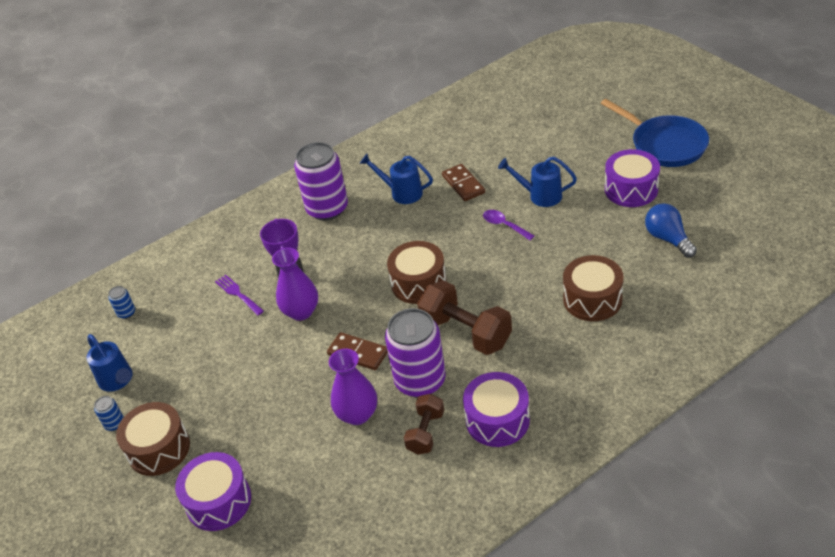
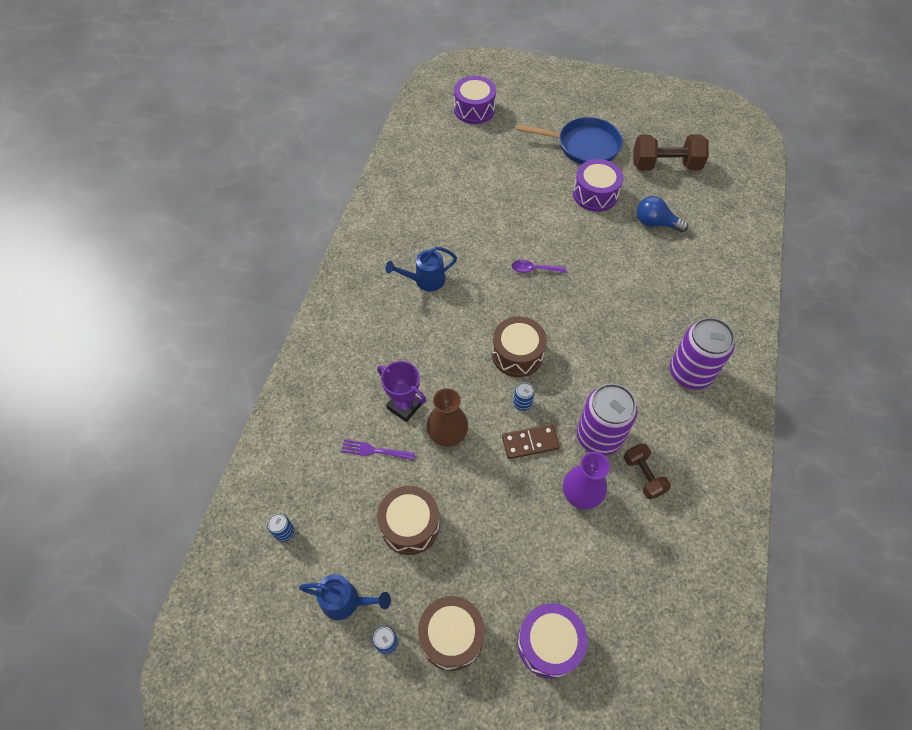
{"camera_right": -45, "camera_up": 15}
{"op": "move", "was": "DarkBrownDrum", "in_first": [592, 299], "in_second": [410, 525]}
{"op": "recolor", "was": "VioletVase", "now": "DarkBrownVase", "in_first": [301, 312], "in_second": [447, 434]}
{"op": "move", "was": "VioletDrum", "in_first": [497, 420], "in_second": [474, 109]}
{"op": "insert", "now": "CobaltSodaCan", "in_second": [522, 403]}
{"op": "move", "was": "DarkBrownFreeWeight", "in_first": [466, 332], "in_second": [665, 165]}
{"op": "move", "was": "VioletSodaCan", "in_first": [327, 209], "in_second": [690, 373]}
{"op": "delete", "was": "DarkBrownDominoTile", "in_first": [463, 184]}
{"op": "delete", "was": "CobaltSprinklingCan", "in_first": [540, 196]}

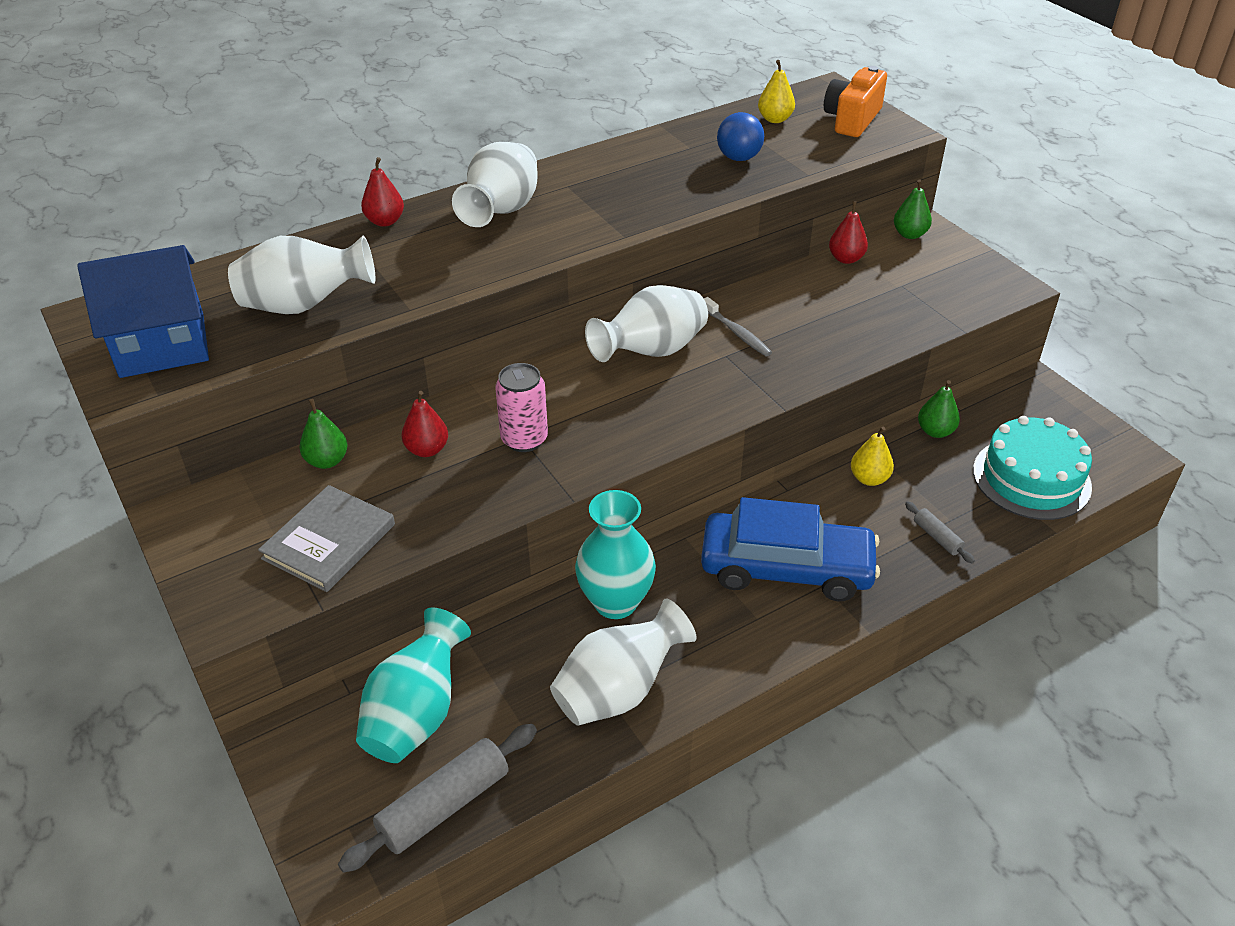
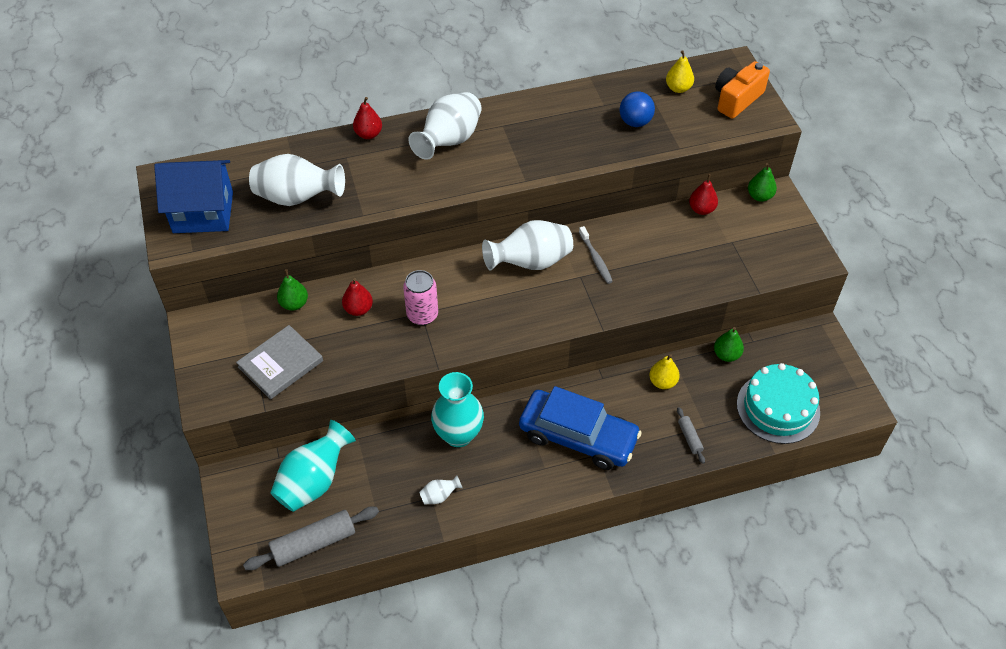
{"camera_right": 15, "camera_up": 10}
{"op": "resize", "was": "WhiteVase", "in_first": [618, 690], "in_second": [439, 496], "ratio": 0.45}

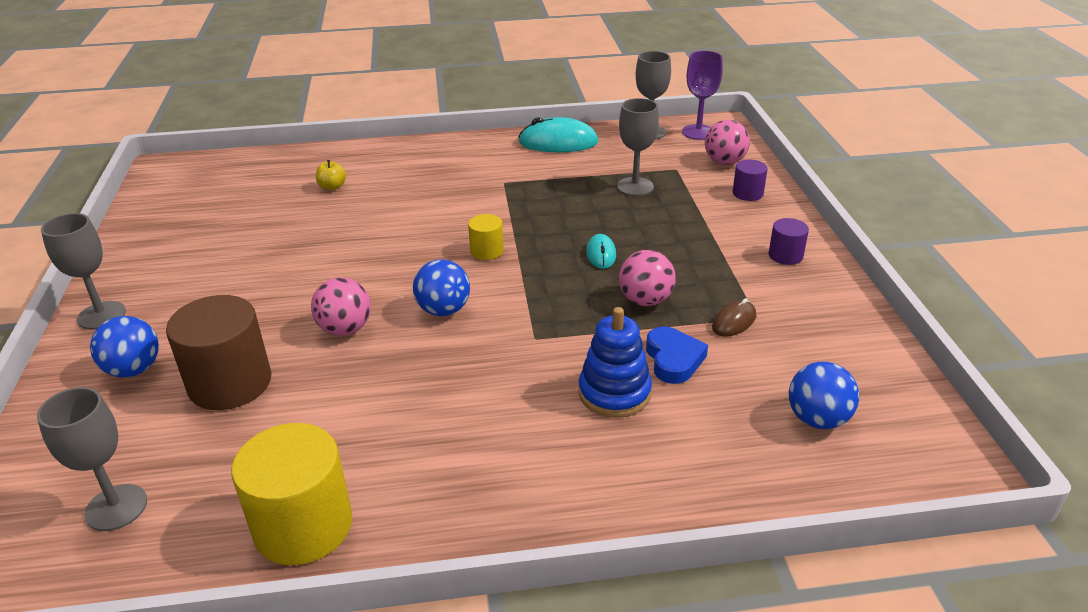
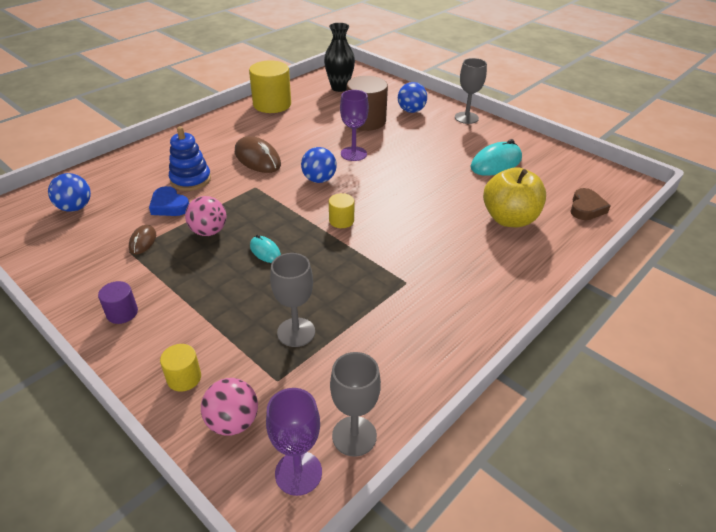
{"camera_right": 140, "camera_up": 5}
{"op": "recolor", "was": "VioletCylinderShape", "now": "YellowCylinderShape", "in_first": [747, 193], "in_second": [184, 378]}
{"op": "insert", "now": "DarkBrownPcMouse", "in_second": [257, 158]}
{"op": "replace", "was": "GreyChalice", "now": "BlackVase", "in_first": [116, 507], "in_second": [339, 88]}
{"op": "replace", "was": "RosePinkBall", "now": "VioletChalice", "in_first": [345, 329], "in_second": [353, 154]}
{"op": "move", "was": "TurquoisePcMouse", "in_first": [558, 142], "in_second": [496, 163]}
{"op": "resize", "was": "YellowToyApple", "in_first": [332, 187], "in_second": [509, 219], "ratio": 2.41}
{"op": "insert", "now": "DarkBrownHeartShape", "in_second": [586, 208]}

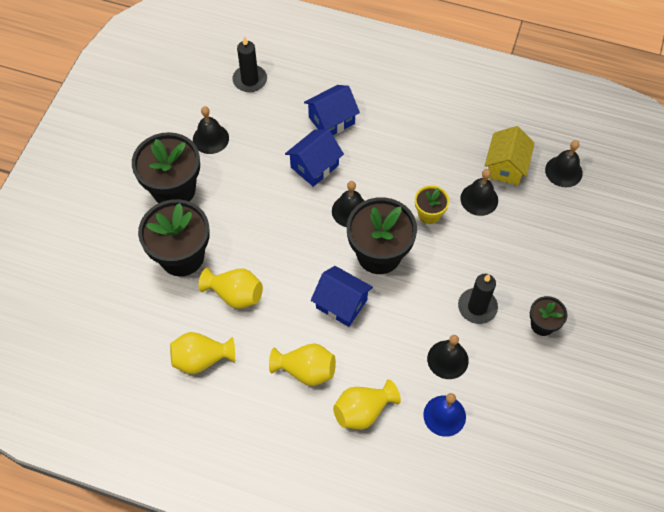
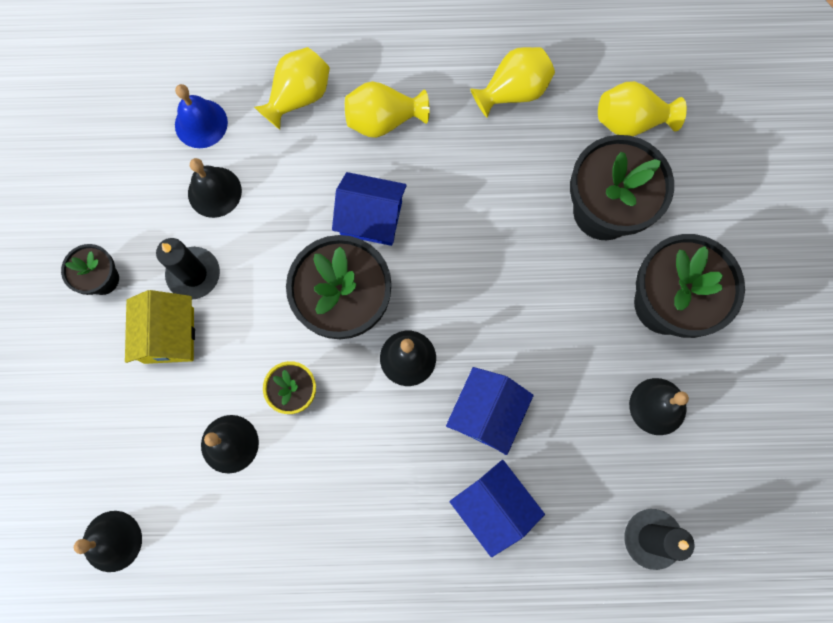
{"camera_right": 160, "camera_up": 15}
{"op": "move", "was": "YellowCottage", "in_first": [505, 166], "in_second": [169, 335]}
{"op": "rotate", "was": "CobaltCottage", "in_first": [331, 120], "in_second": [493, 507], "clockwise": -75}
{"op": "move", "was": "YellowVase", "in_first": [235, 295], "in_second": [631, 121]}

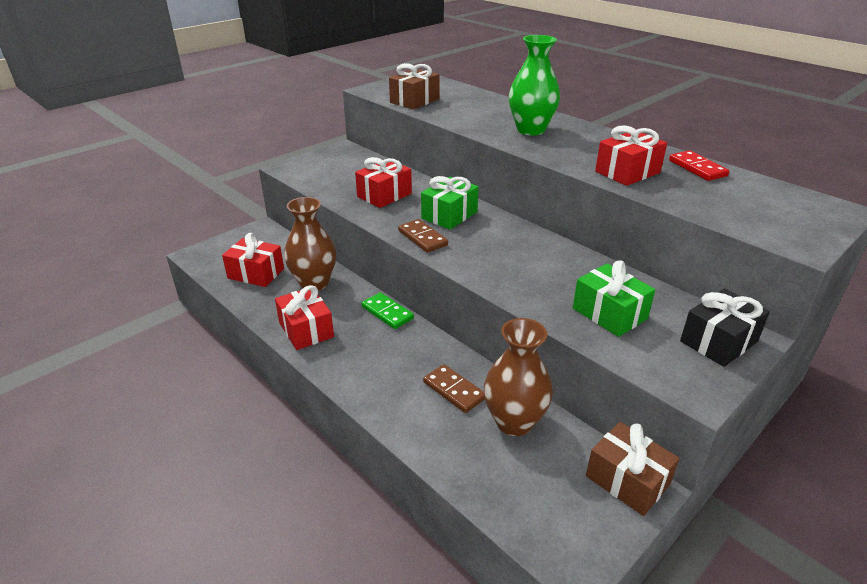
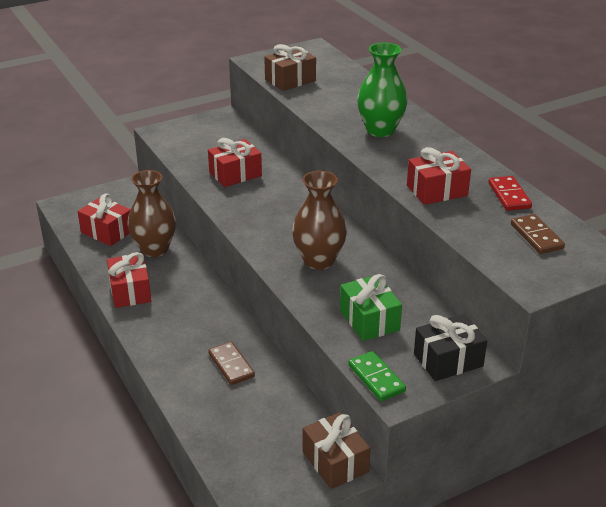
{"camera_right": 15, "camera_up": 0}
{"op": "move", "was": "DarkBrownVase", "in_first": [514, 422], "in_second": [319, 260]}
{"op": "move", "was": "EmeraldDominoTile", "in_first": [387, 312], "in_second": [376, 378]}
{"op": "move", "was": "DarkBrownDominoTile", "in_first": [422, 238], "in_second": [536, 236]}
{"op": "delete", "was": "EmeraldWrappedGift", "in_first": [449, 215]}

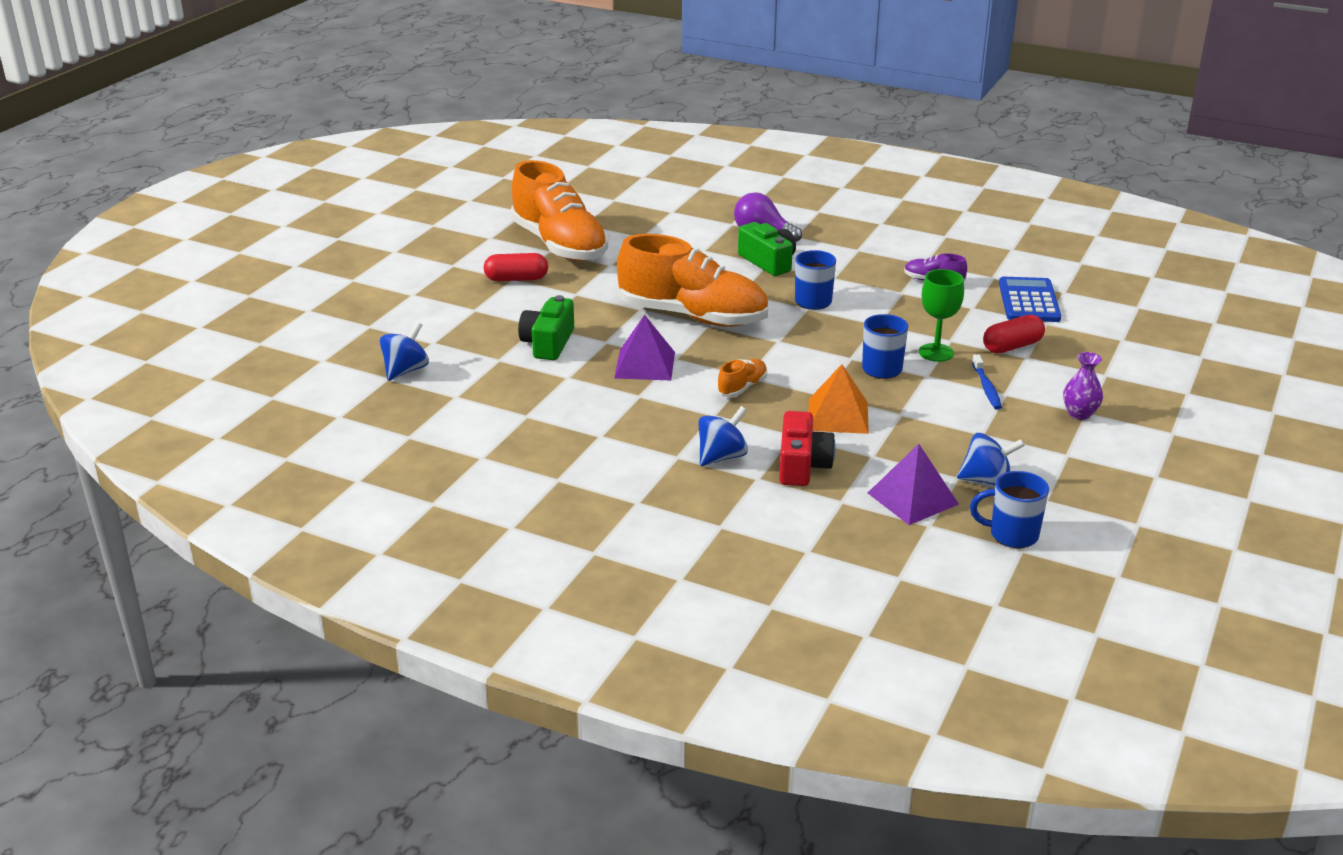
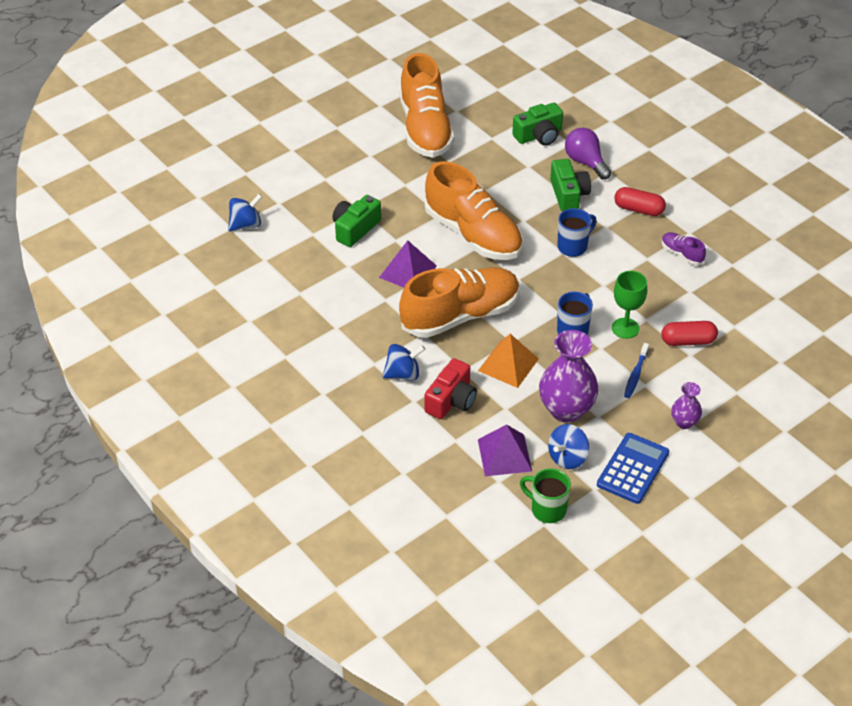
{"camera_right": 25, "camera_up": 15}
{"op": "resize", "was": "BrightOrangeLaceUpShoe", "in_first": [742, 387], "in_second": [460, 315], "ratio": 2.44}
{"op": "insert", "now": "EmeraldPhotoCamera", "in_second": [539, 135]}
{"op": "recolor", "was": "CobaltTeaMug", "now": "EmeraldTeaMug", "in_first": [1011, 535], "in_second": [547, 509]}
{"op": "insert", "now": "VioletVase", "in_second": [566, 410]}
{"op": "rotate", "was": "CobaltToyTop", "in_first": [986, 480], "in_second": [567, 458], "clockwise": 105}
{"op": "move", "was": "CobaltCalculator", "in_first": [1028, 301], "in_second": [632, 469]}
{"op": "move", "was": "ScarletPill", "in_first": [516, 279], "in_second": [638, 209]}

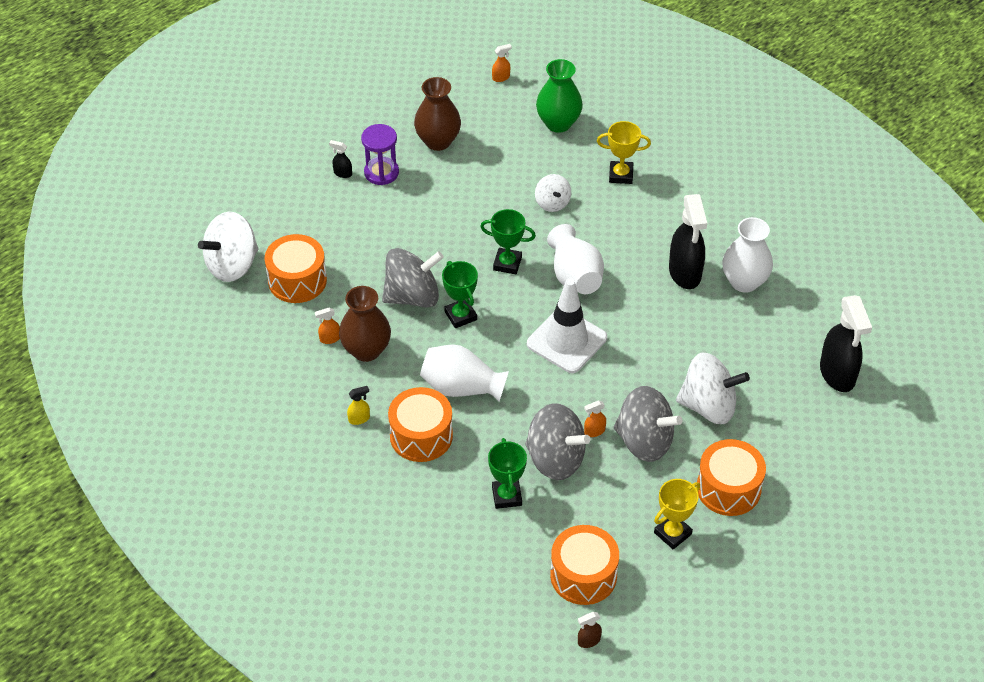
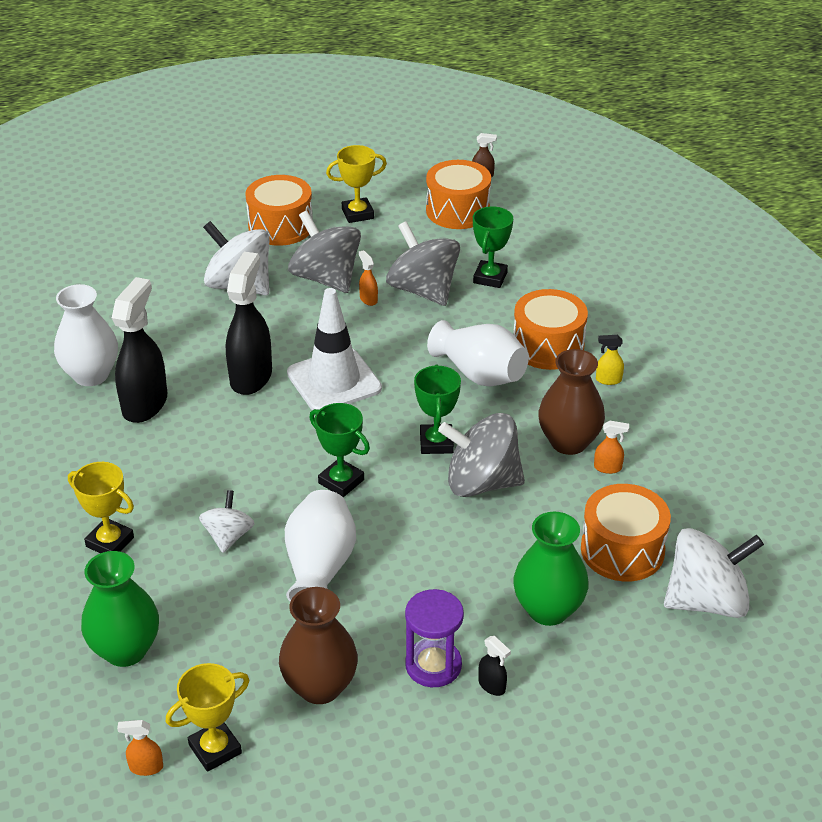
{"camera_right": -155, "camera_up": -10}
{"op": "insert", "now": "YellowAwardCup", "in_second": [215, 749]}
{"op": "move", "was": "BlackSprayBottle", "in_first": [837, 374], "in_second": [251, 377]}
{"op": "move", "was": "WhiteVase", "in_first": [575, 276], "in_second": [319, 567]}
{"op": "rotate", "was": "BrightOrangeSprayBottle", "in_first": [594, 431], "in_second": [368, 299], "clockwise": -120}
{"op": "insert", "now": "EmeraldVase", "in_second": [548, 610]}

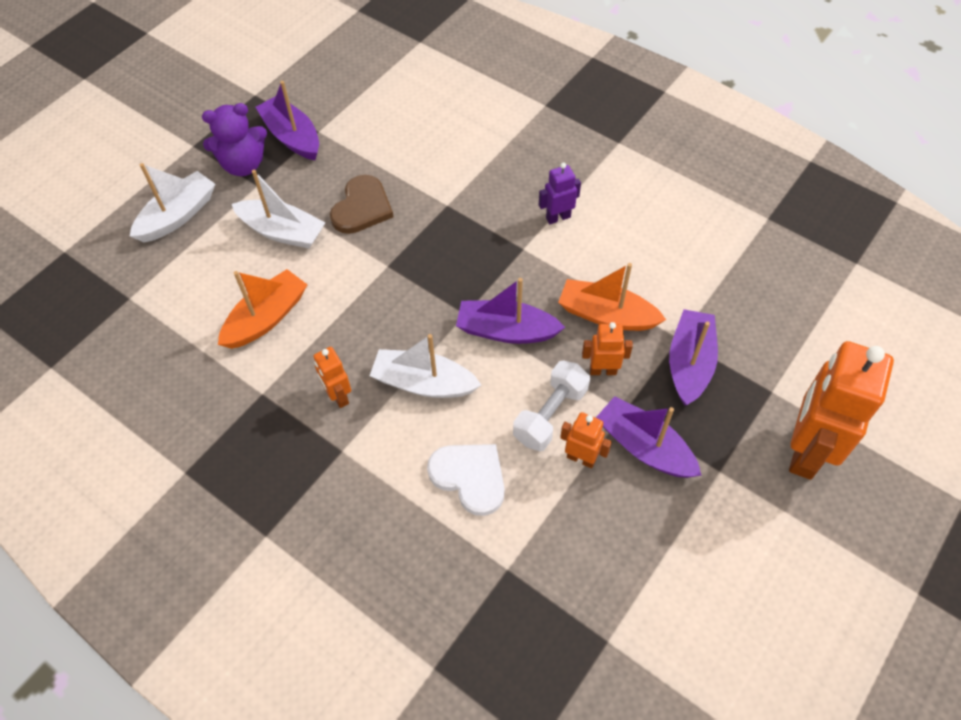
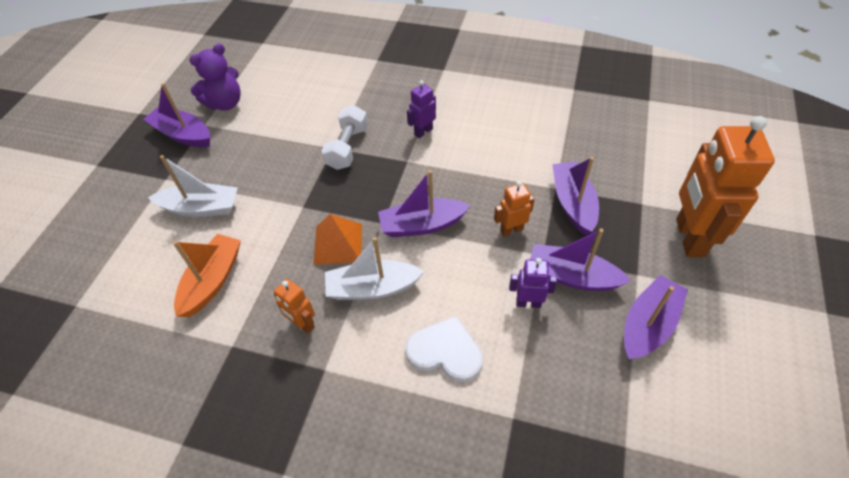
{"camera_right": -20, "camera_up": -5}
{"op": "move", "was": "VioletStuffedBear", "in_first": [243, 165], "in_second": [225, 103]}
{"op": "insert", "now": "BrightOrangeSolidPyramid", "in_second": [338, 244]}
{"op": "move", "was": "WhiteFreeWeight", "in_first": [550, 414], "in_second": [347, 148]}
{"op": "recolor", "was": "BrightOrangeRobot", "now": "VioletRobot", "in_first": [581, 458], "in_second": [528, 303]}
{"op": "insert", "now": "VioletSailboat", "in_second": [648, 325]}
{"op": "delete", "was": "WhiteSailboat", "in_first": [178, 216]}
{"op": "delete", "was": "DarkBrownHeartShape", "in_first": [362, 207]}
{"op": "delete", "was": "BrightOrangeSailboat", "in_first": [606, 315]}

